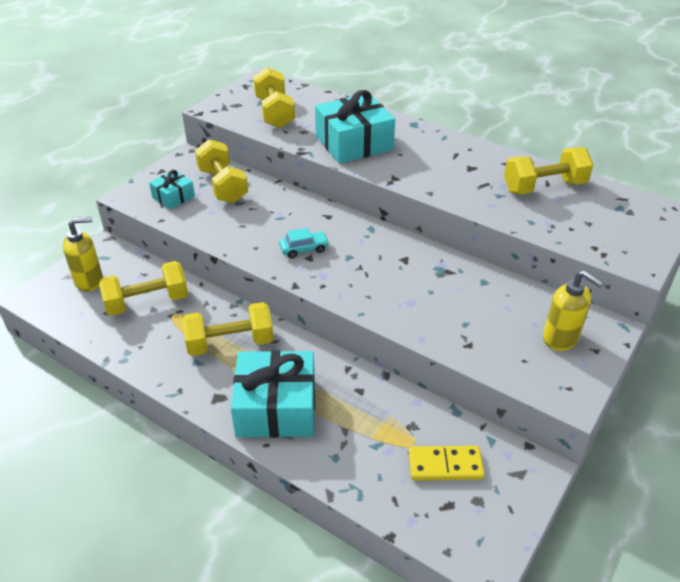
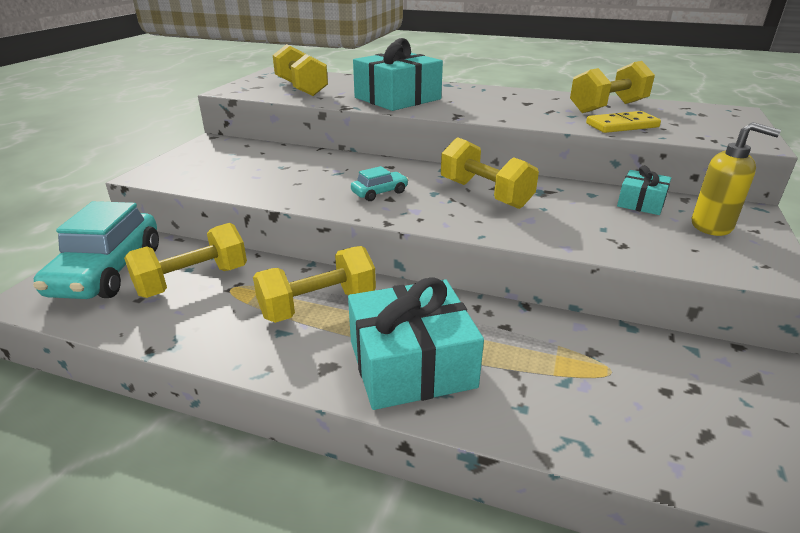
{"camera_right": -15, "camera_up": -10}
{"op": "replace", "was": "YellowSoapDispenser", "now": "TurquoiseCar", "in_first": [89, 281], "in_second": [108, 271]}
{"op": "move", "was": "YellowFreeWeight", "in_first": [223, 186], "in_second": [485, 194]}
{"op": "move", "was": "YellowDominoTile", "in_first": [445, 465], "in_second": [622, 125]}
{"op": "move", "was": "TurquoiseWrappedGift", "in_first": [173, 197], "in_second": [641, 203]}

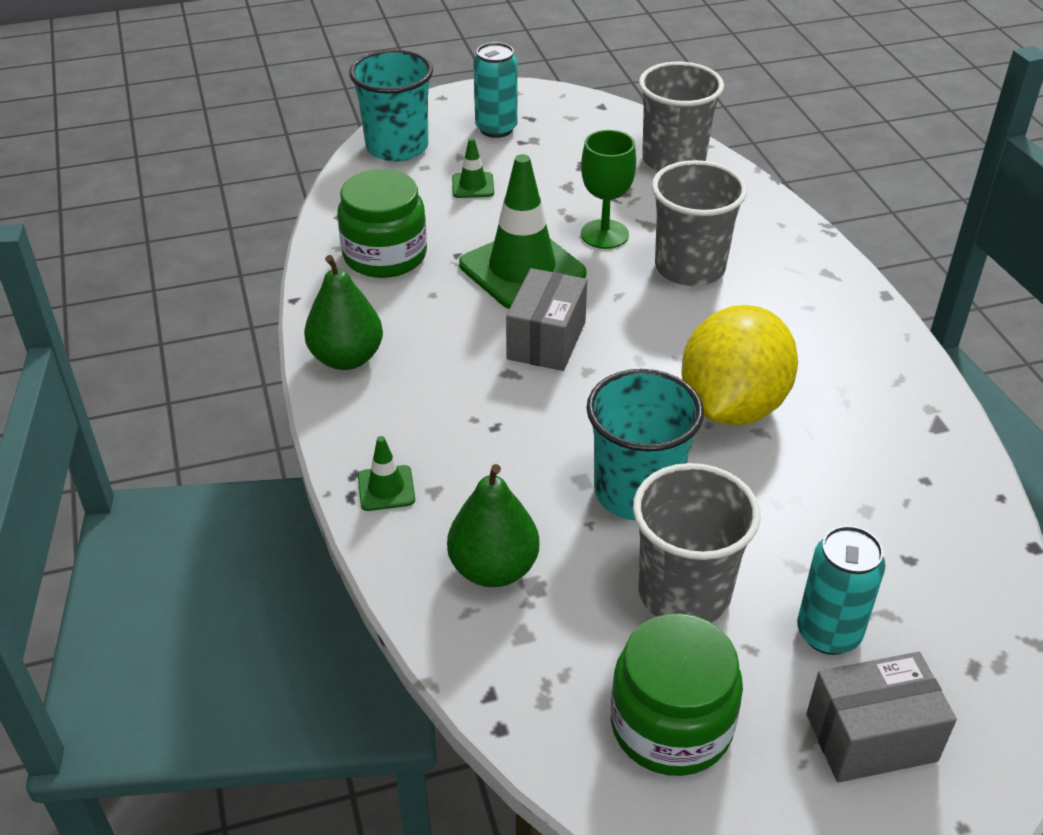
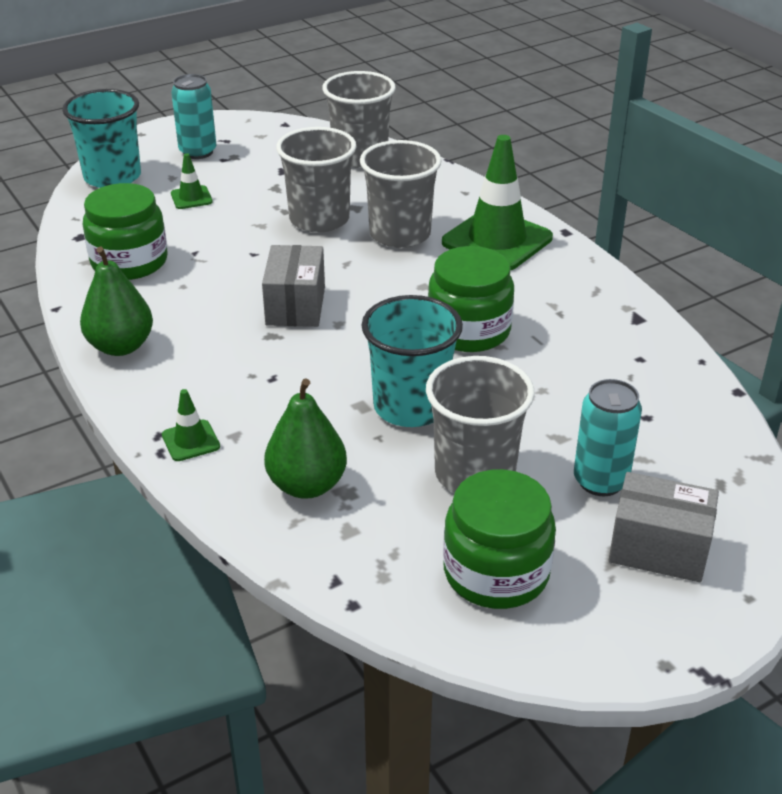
{"camera_right": -15, "camera_up": -5}
{"op": "replace", "was": "EmeraldChalice", "now": "GreyCup", "in_first": [604, 234], "in_second": [319, 219]}
{"op": "replace", "was": "YellowLemon", "now": "EmeraldJamJar", "in_first": [732, 406], "in_second": [469, 330]}
{"op": "move", "was": "EmeraldSafetyCone", "in_first": [522, 269], "in_second": [497, 240]}
{"op": "rotate", "was": "GreyPackage", "in_first": [871, 737], "in_second": [658, 549], "clockwise": 45}

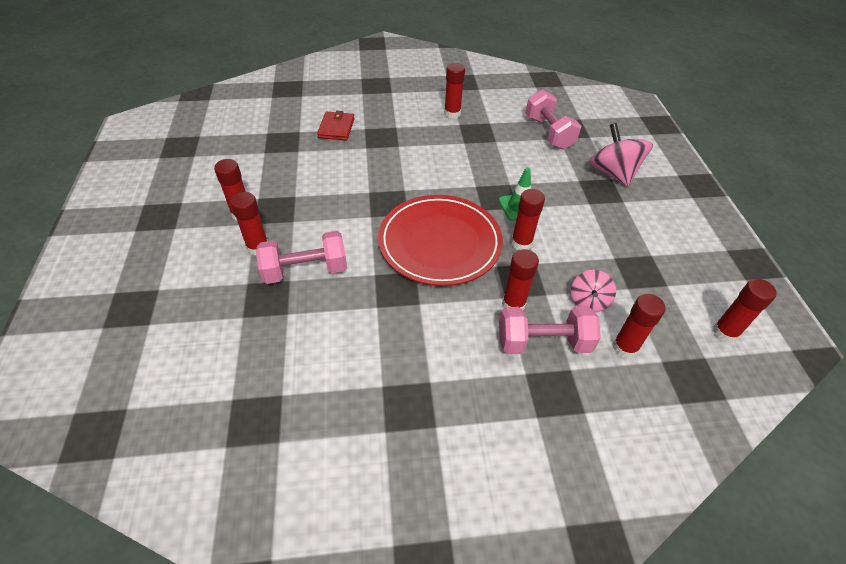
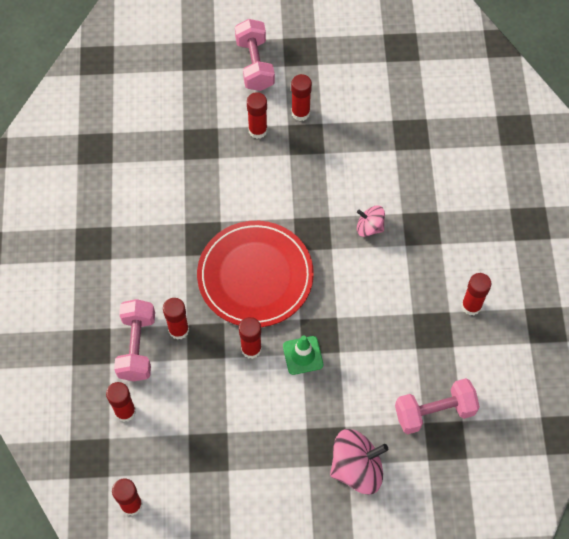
{"camera_right": 95, "camera_up": 15}
{"op": "move", "was": "RosePinkFreeWeight", "in_first": [305, 270], "in_second": [255, 64]}
{"op": "move", "was": "RosePinkToyTop", "in_first": [588, 301], "in_second": [369, 227]}
{"op": "delete", "was": "ScarletBillfold", "in_first": [336, 128]}

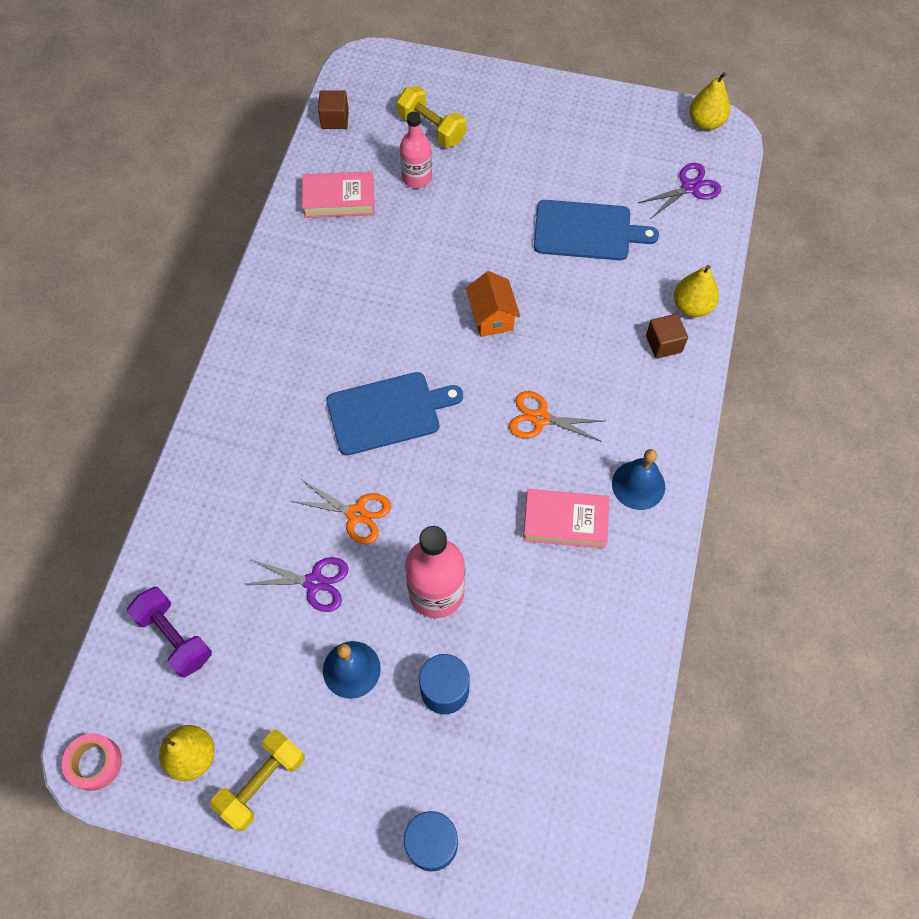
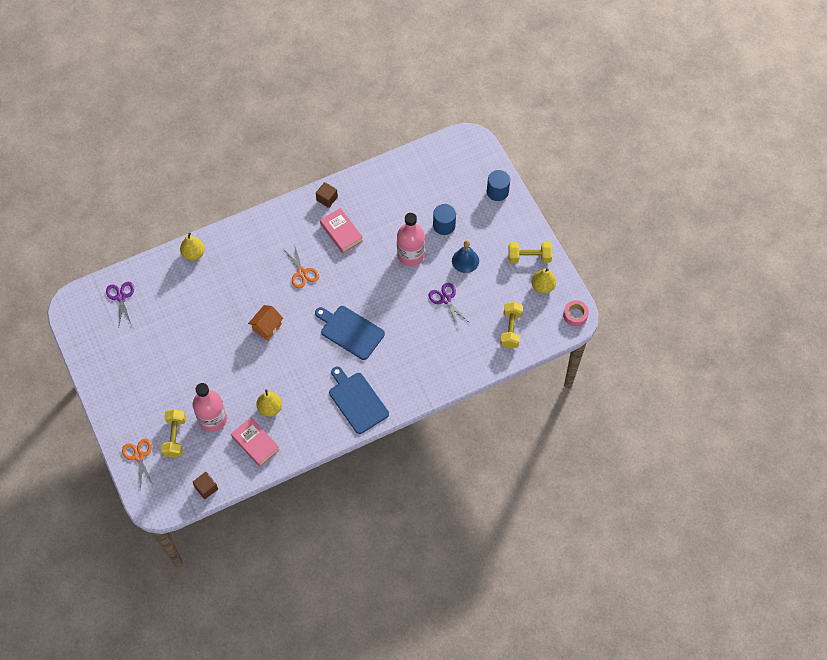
{"camera_right": -130, "camera_up": 0}
{"op": "rotate", "was": "VioletScissors", "in_first": [690, 187], "in_second": [121, 297], "clockwise": 60}
{"op": "move", "was": "BrightOrangeScissors", "in_first": [356, 514], "in_second": [139, 456]}
{"op": "resize", "was": "RosePinkDrinkBottle", "in_first": [417, 178], "in_second": [213, 419], "ratio": 1.52}
{"op": "move", "was": "YellowPearFruit", "in_first": [705, 122], "in_second": [270, 408]}
{"op": "move", "was": "DarkBrownSolidCube", "in_first": [663, 344], "in_second": [327, 198]}
{"op": "move", "was": "CobaltChoppingBoard", "in_first": [587, 231], "in_second": [357, 401]}
{"op": "recolor", "was": "VioletFreeWeight", "now": "YellowFreeWeight", "in_first": [175, 637], "in_second": [510, 329]}
{"op": "delete", "was": "CobaltBell", "in_first": [638, 485]}

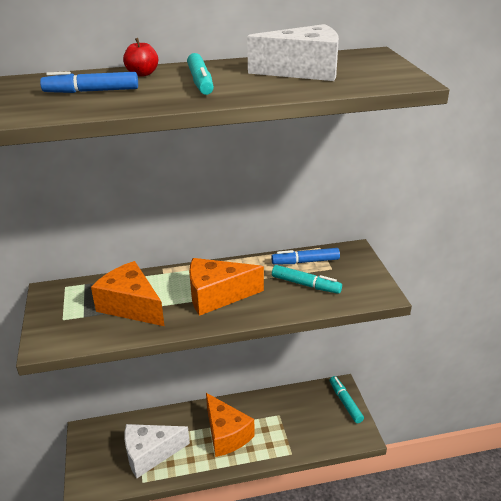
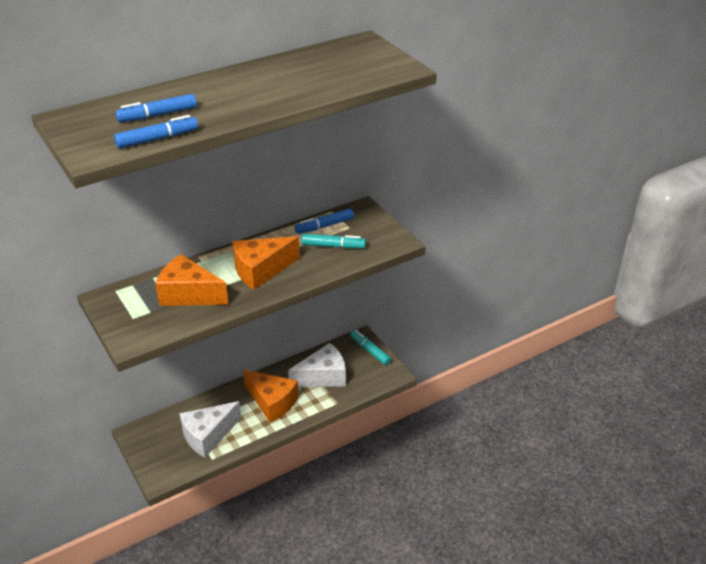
{"camera_right": -20, "camera_up": 5}
{"op": "insert", "now": "CobaltMarkerPen", "in_second": [157, 139]}
{"op": "move", "was": "WhitePieceOfCheese", "in_first": [304, 71], "in_second": [323, 376]}
{"op": "delete", "was": "ScarletToyApple", "in_first": [142, 74]}
{"op": "delete", "was": "TurquoiseMarkerPen", "in_first": [200, 82]}

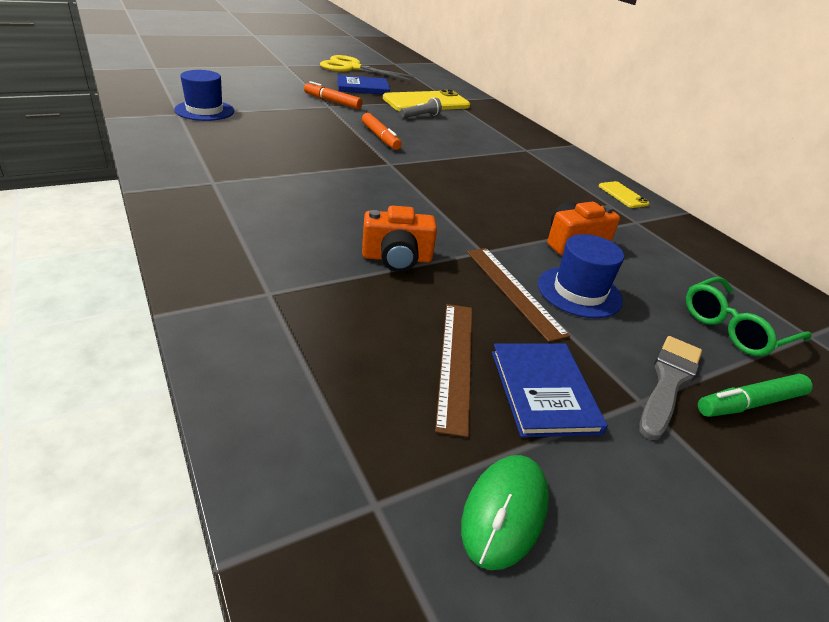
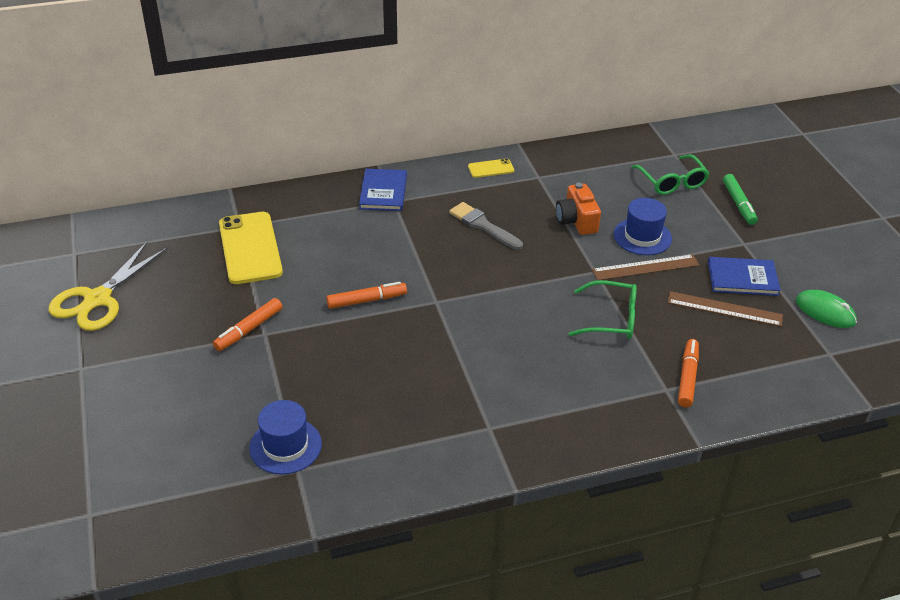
{"camera_right": -75, "camera_up": 5}
{"op": "move", "was": "CobaltHardback", "in_first": [362, 87], "in_second": [383, 192]}
{"op": "move", "was": "GreyPaintBrush", "in_first": [668, 382], "in_second": [483, 226]}
{"op": "replace", "was": "BrightOrangePhotoCamera", "now": "EmeraldEyeglasses", "in_first": [397, 258], "in_second": [611, 319]}
{"op": "insert", "now": "BrightOrangeMarkerPen", "in_second": [687, 377]}
{"op": "delete", "was": "GreyTorch", "in_first": [421, 116]}

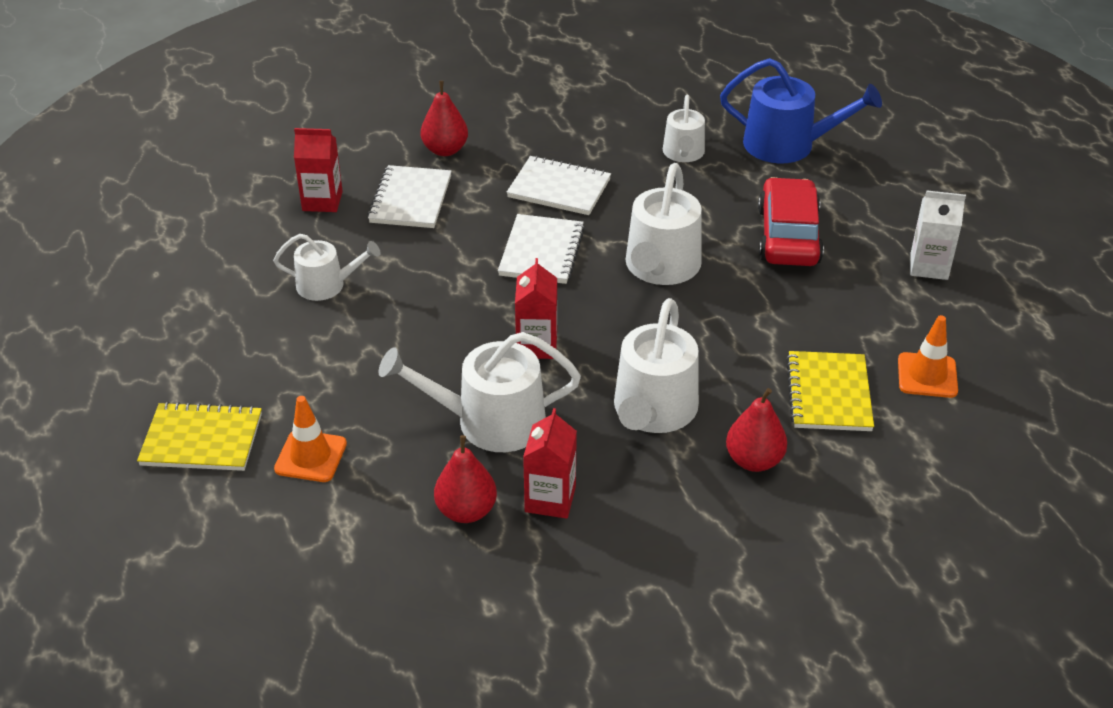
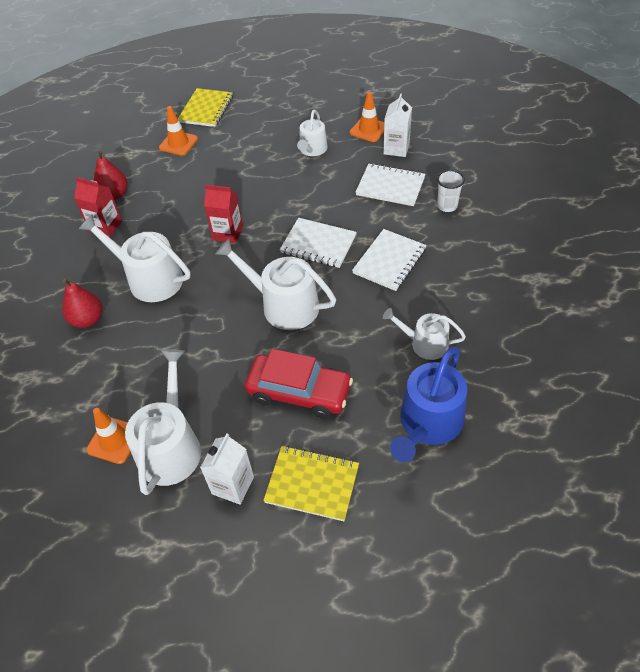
{"camera_right": 105, "camera_up": 10}
{"op": "move", "was": "WhiteSprinklingCan", "in_first": [489, 421], "in_second": [171, 446]}
{"op": "move", "was": "YellowNotebook", "in_first": [828, 394], "in_second": [312, 484]}
{"op": "insert", "now": "BrightOrangeSafetyCone", "in_second": [369, 129]}
{"op": "recolor", "was": "ScarletMilkCarton", "now": "WhiteMilkCarton", "in_first": [322, 201], "in_second": [396, 148]}
{"op": "replace", "was": "ScarletPearFruit", "now": "WhiteCup", "in_first": [445, 150], "in_second": [447, 206]}

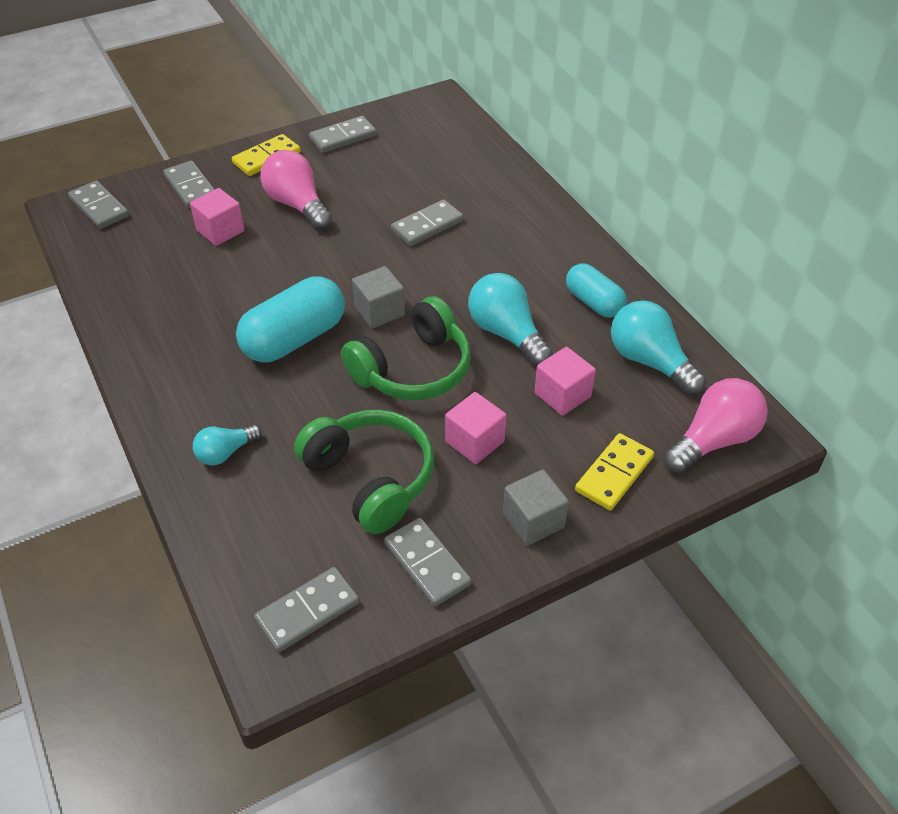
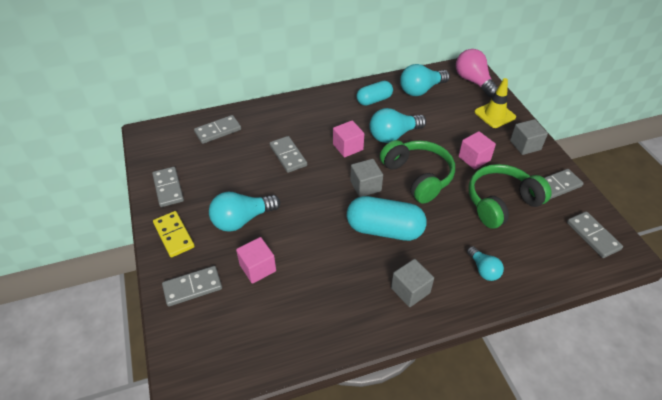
{"camera_right": -80, "camera_up": 0}
{"op": "move", "was": "GreyDominoTile", "in_first": [99, 207], "in_second": [218, 131]}
{"op": "recolor", "was": "RosePinkLightbulb", "now": "TurquoiseLightbulb", "in_first": [297, 205], "in_second": [242, 220]}
{"op": "move", "was": "RosePinkSolidCube", "in_first": [562, 395], "in_second": [348, 147]}
{"op": "rotate", "was": "TurquoisePill", "in_first": [294, 338], "in_second": [384, 229], "clockwise": -45}
{"op": "insert", "now": "GreySolidCube", "in_second": [410, 290]}
{"op": "replace", "was": "YellowDominoTile", "now": "YellowSafetyCone", "in_first": [614, 474], "in_second": [494, 114]}

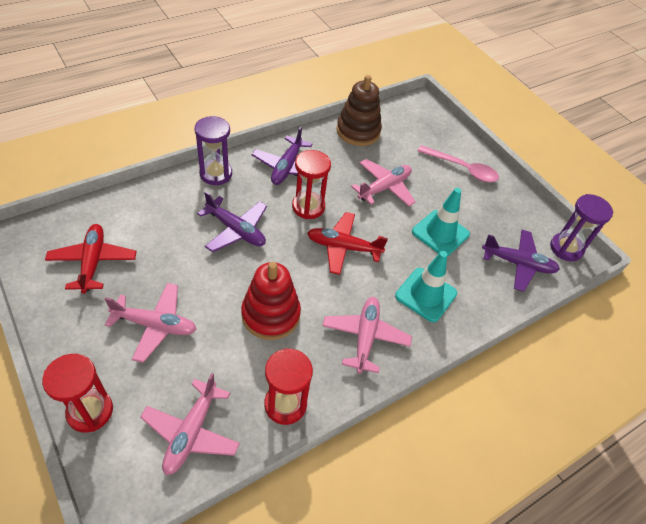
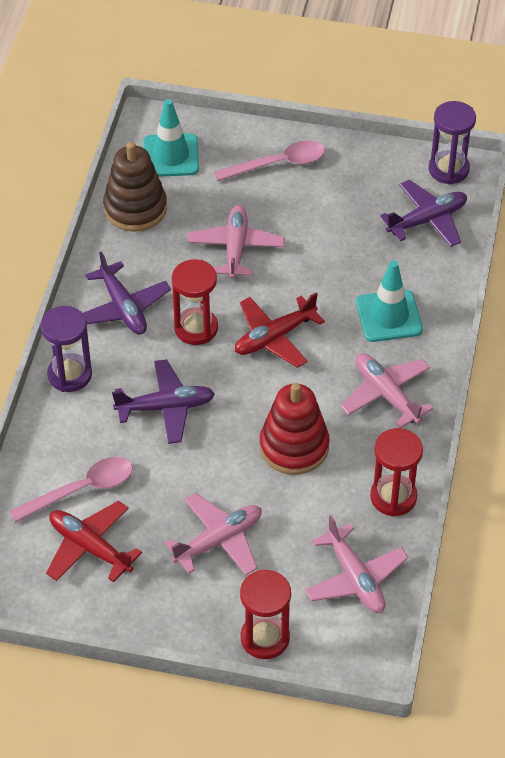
{"camera_right": -40, "camera_up": 0}
{"op": "insert", "now": "RosePinkSpoon", "in_second": [81, 490]}
{"op": "move", "was": "TurquoiseSafetyCone", "in_first": [440, 233], "in_second": [171, 156]}

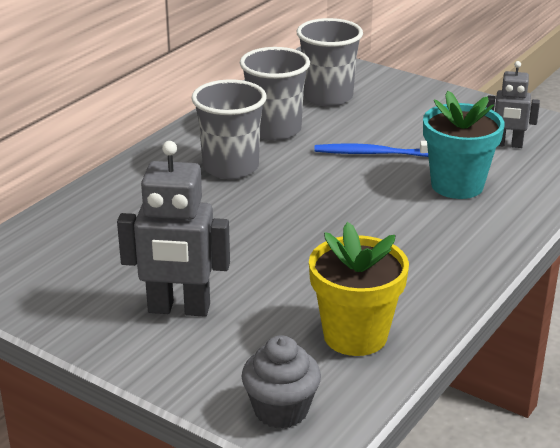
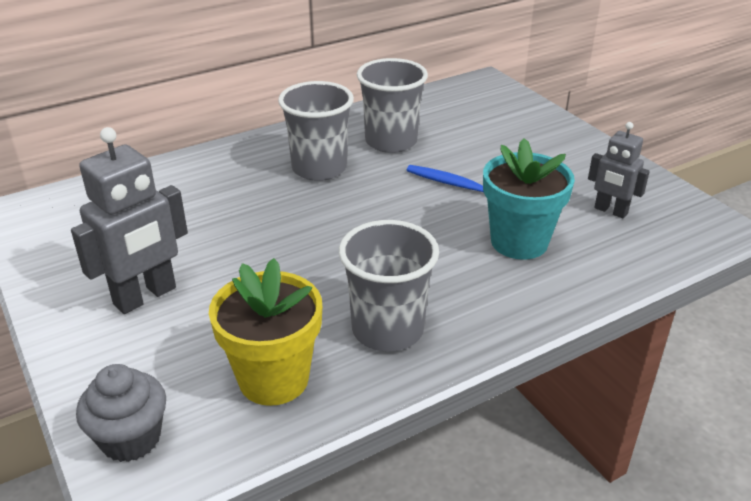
{"camera_right": 25, "camera_up": 5}
{"op": "rotate", "was": "GreyRobot", "in_first": [179, 309], "in_second": [145, 296], "clockwise": -75}
{"op": "move", "was": "GreyCup", "in_first": [328, 97], "in_second": [387, 330]}

